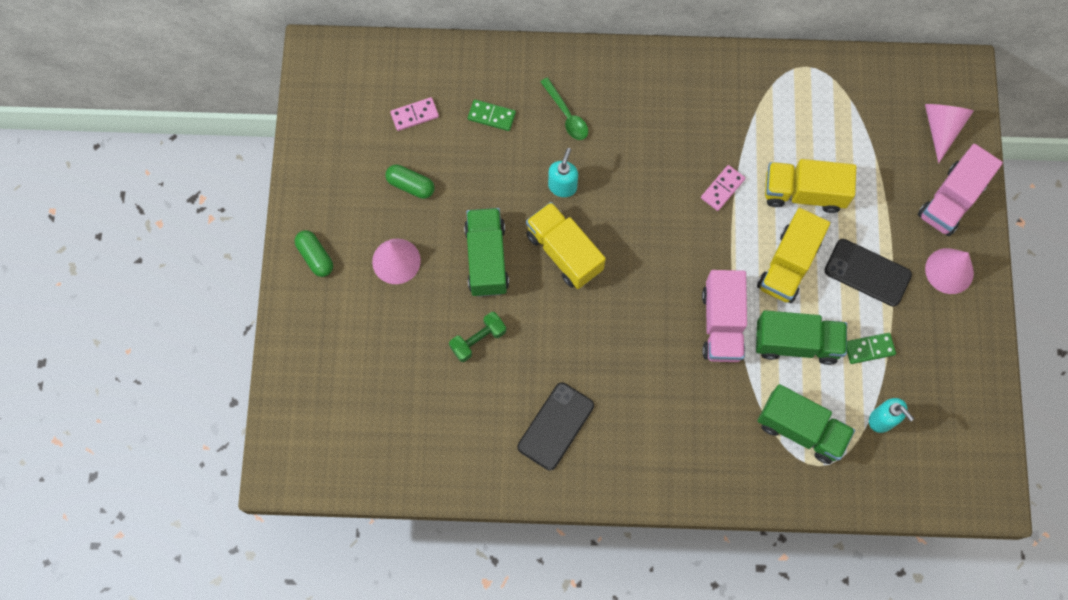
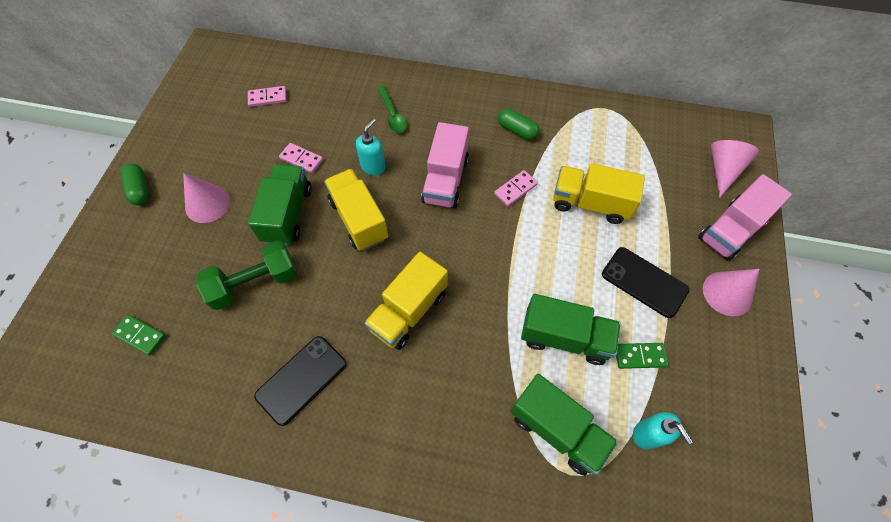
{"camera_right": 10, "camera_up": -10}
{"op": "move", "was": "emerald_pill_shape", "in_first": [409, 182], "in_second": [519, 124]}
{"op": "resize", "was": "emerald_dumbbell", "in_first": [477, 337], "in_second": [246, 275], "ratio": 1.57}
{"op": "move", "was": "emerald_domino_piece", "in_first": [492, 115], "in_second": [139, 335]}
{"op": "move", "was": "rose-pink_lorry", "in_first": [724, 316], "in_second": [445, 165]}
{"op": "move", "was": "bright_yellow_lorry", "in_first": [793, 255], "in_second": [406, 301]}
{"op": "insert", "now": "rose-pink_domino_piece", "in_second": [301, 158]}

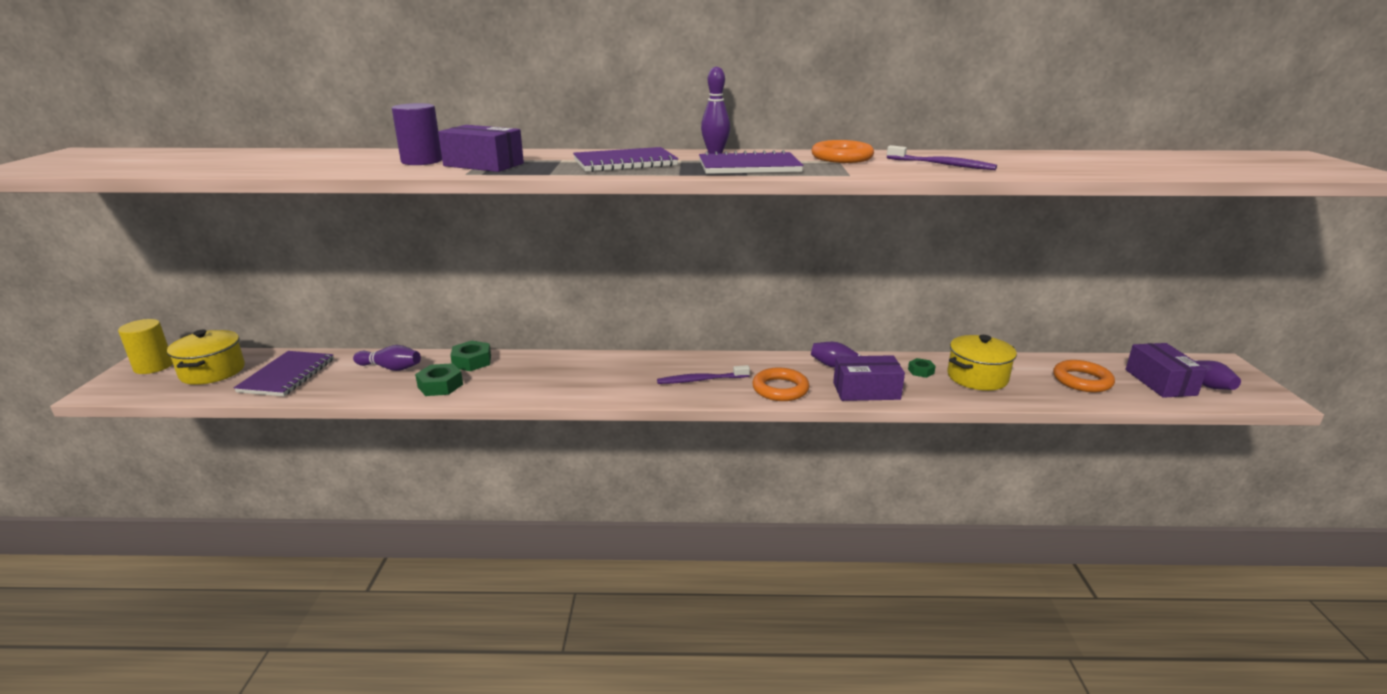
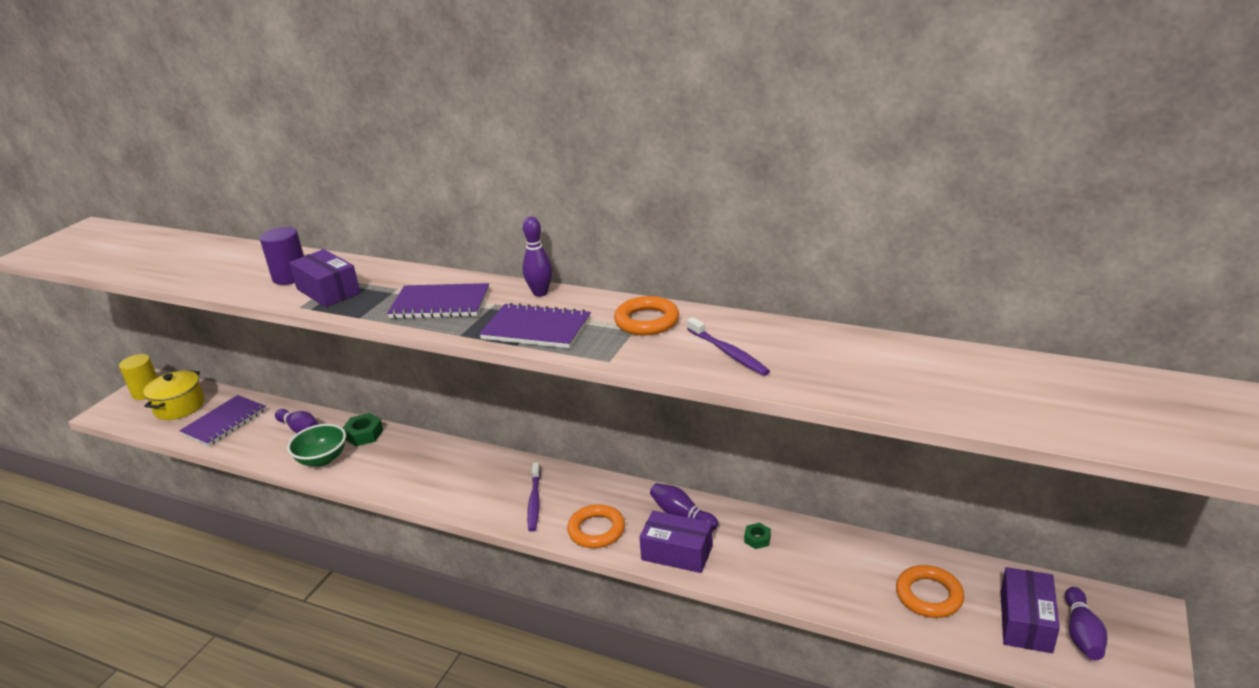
{"camera_right": 25, "camera_up": 5}
{"op": "replace", "was": "emerald_hexagon_nut", "now": "emerald_serving_bowl", "in_first": [439, 379], "in_second": [316, 445]}
{"op": "rotate", "was": "violet_dental_brush", "in_first": [703, 374], "in_second": [534, 497], "clockwise": -105}
{"op": "delete", "was": "bright_yellow_stockpot", "in_first": [982, 363]}

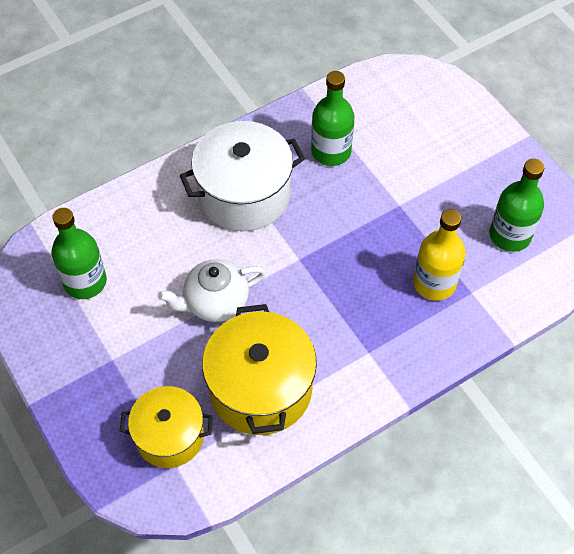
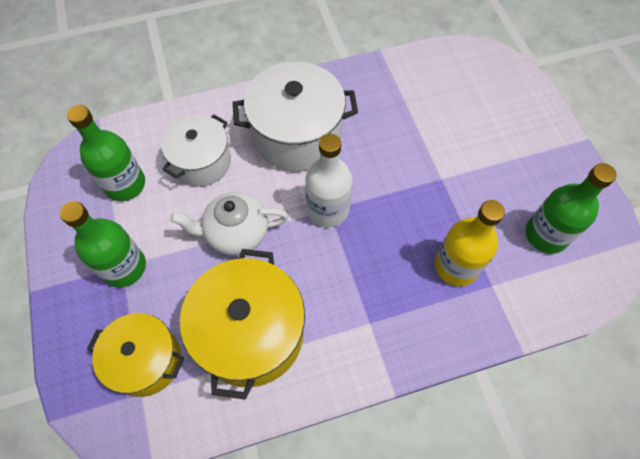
{"camera_right": 15, "camera_up": 5}
{"op": "move", "was": "emerald_drink_bottle", "in_first": [333, 118], "in_second": [103, 244]}
{"op": "insert", "now": "pure_white_stockpot", "in_second": [196, 151]}
{"op": "insert", "now": "pure_white_drink_bottle", "in_second": [329, 180]}

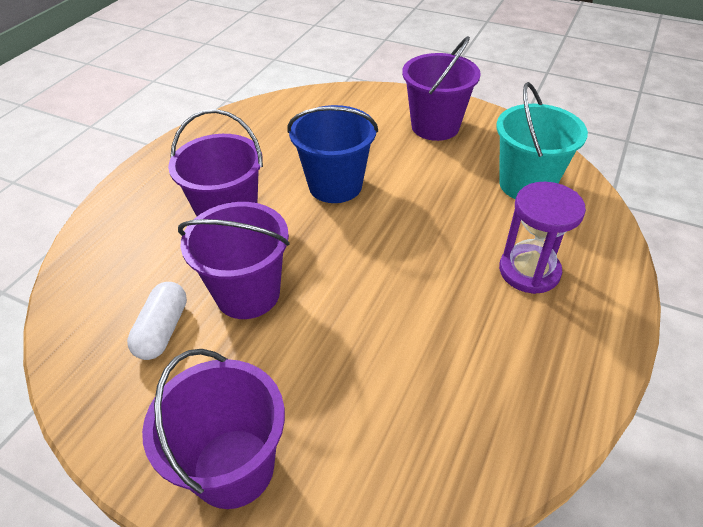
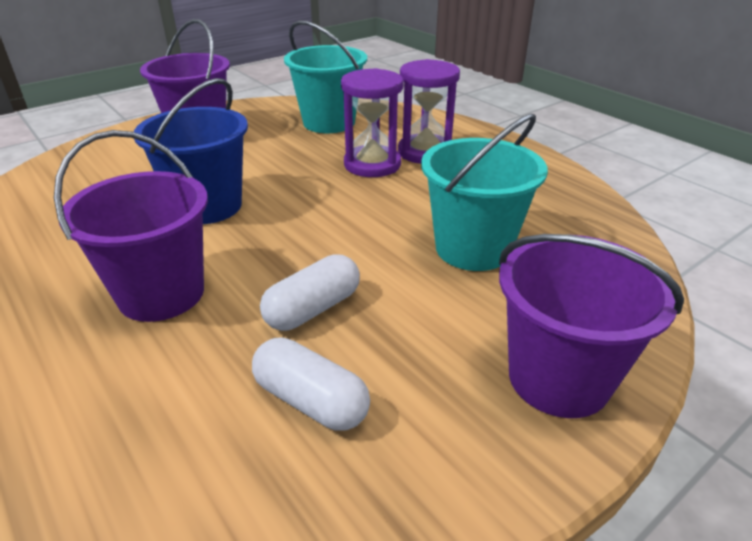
{"camera_right": -65, "camera_up": -10}
{"op": "replace", "was": "violet_sand_bucket", "now": "pure_white_pill_shape", "in_first": [234, 260], "in_second": [310, 292]}
{"op": "insert", "now": "violet_hourglass", "in_second": [372, 122]}
{"op": "insert", "now": "turquoise_sand_bucket", "in_second": [484, 192]}

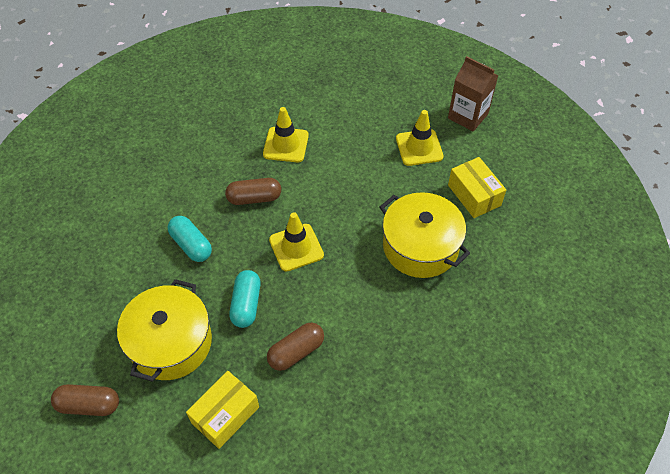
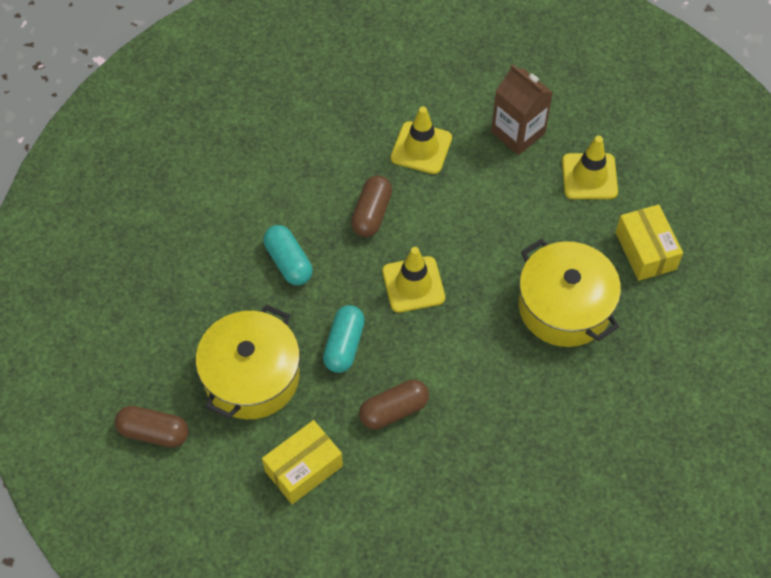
{"camera_right": 10, "camera_up": 5}
{"op": "rotate", "was": "russet_pill_shape", "in_first": [253, 191], "in_second": [371, 206], "clockwise": -75}
{"op": "move", "was": "russet_milk_carton", "in_first": [473, 93], "in_second": [522, 109]}

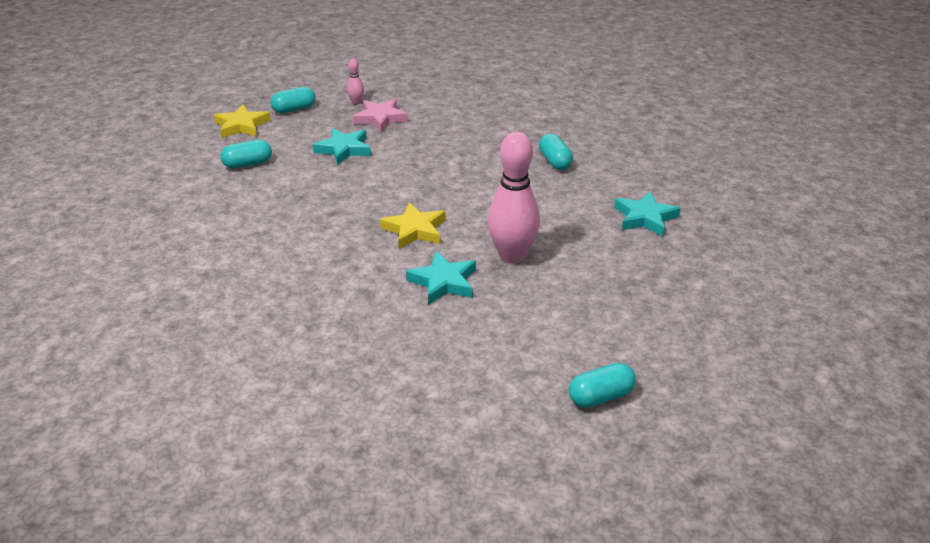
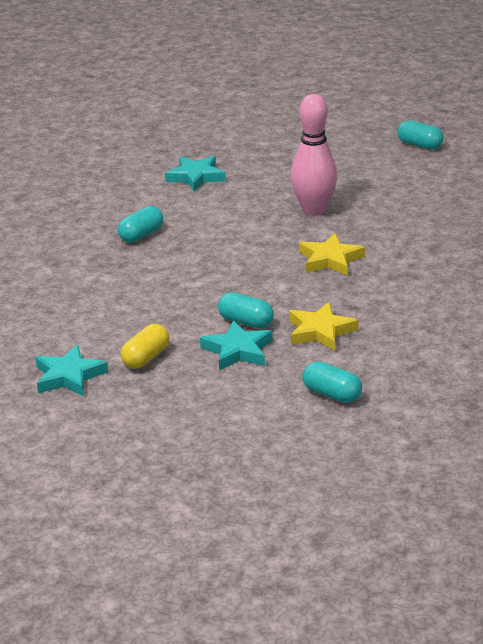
{"camera_right": -120, "camera_up": -5}
{"op": "move", "was": "bright_yellow_star_shape", "in_first": [242, 121], "in_second": [323, 326]}
{"op": "move", "was": "turquoise_pill_shape", "in_first": [293, 100], "in_second": [246, 310]}
{"op": "delete", "was": "rose-pink_bowling_pin", "in_first": [355, 81]}
{"op": "replace", "was": "rose-pink_star_shape", "now": "bright_yellow_pill_shape", "in_first": [381, 115], "in_second": [145, 346]}
{"op": "move", "was": "turquoise_star_shape", "in_first": [441, 278], "in_second": [71, 371]}

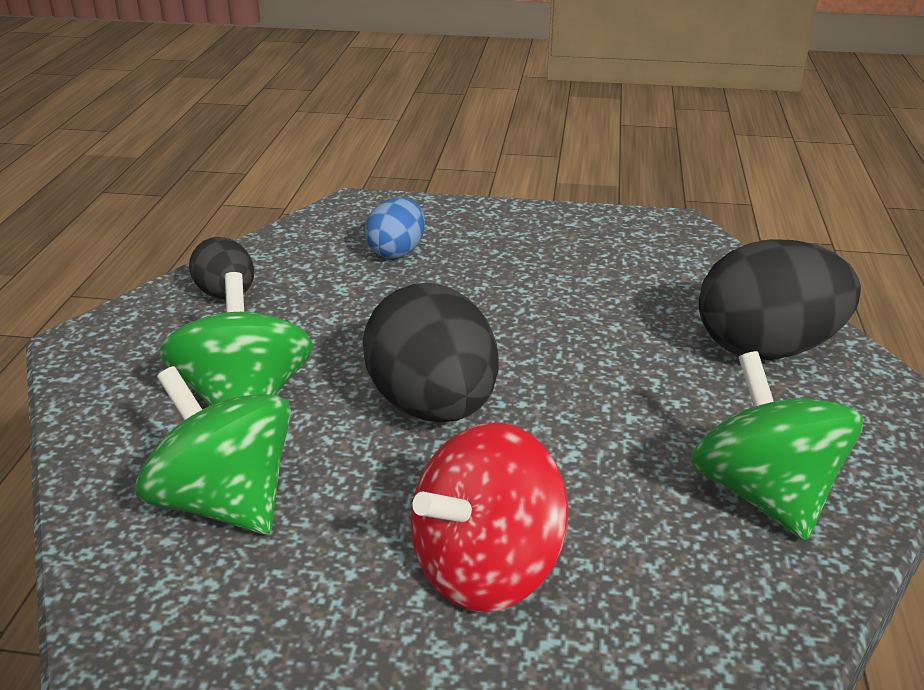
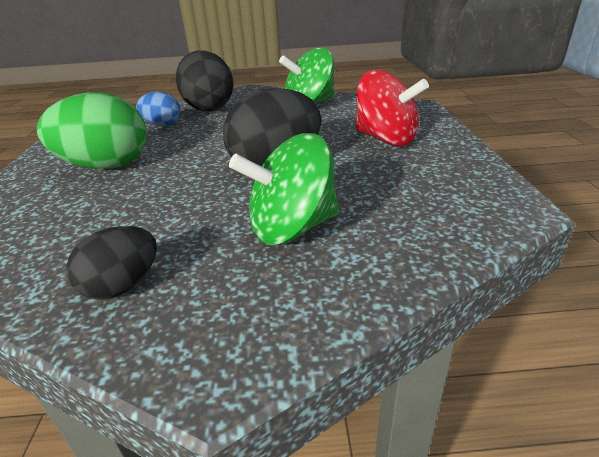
{"camera_right": -100, "camera_up": 0}
{"op": "delete", "was": "emerald_spinning_top", "in_first": [213, 450]}
{"op": "move", "was": "blue_toy_egg", "in_first": [395, 228], "in_second": [158, 108]}
{"op": "insert", "now": "emerald_toy_egg", "in_second": [92, 130]}

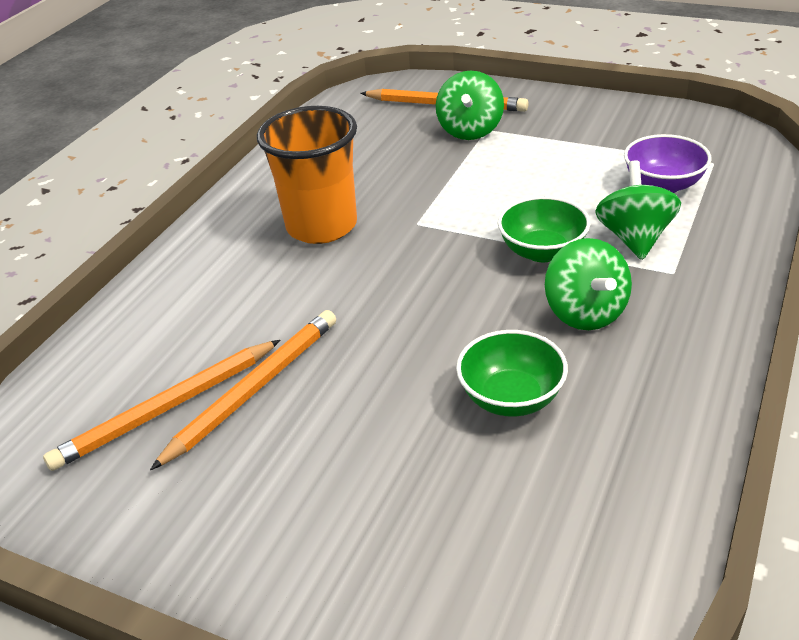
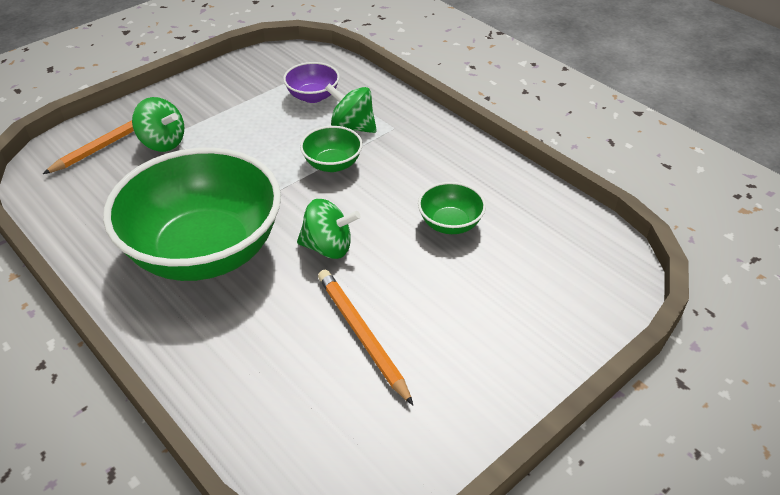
{"camera_right": -70, "camera_up": 5}
{"op": "delete", "was": "orange_wooden_pencil", "in_first": [162, 405]}
{"op": "replace", "was": "orange_beaker", "now": "emerald_serving_bowl", "in_first": [307, 175], "in_second": [192, 214]}
{"op": "move", "was": "emerald_spinning_top", "in_first": [588, 284], "in_second": [329, 229]}

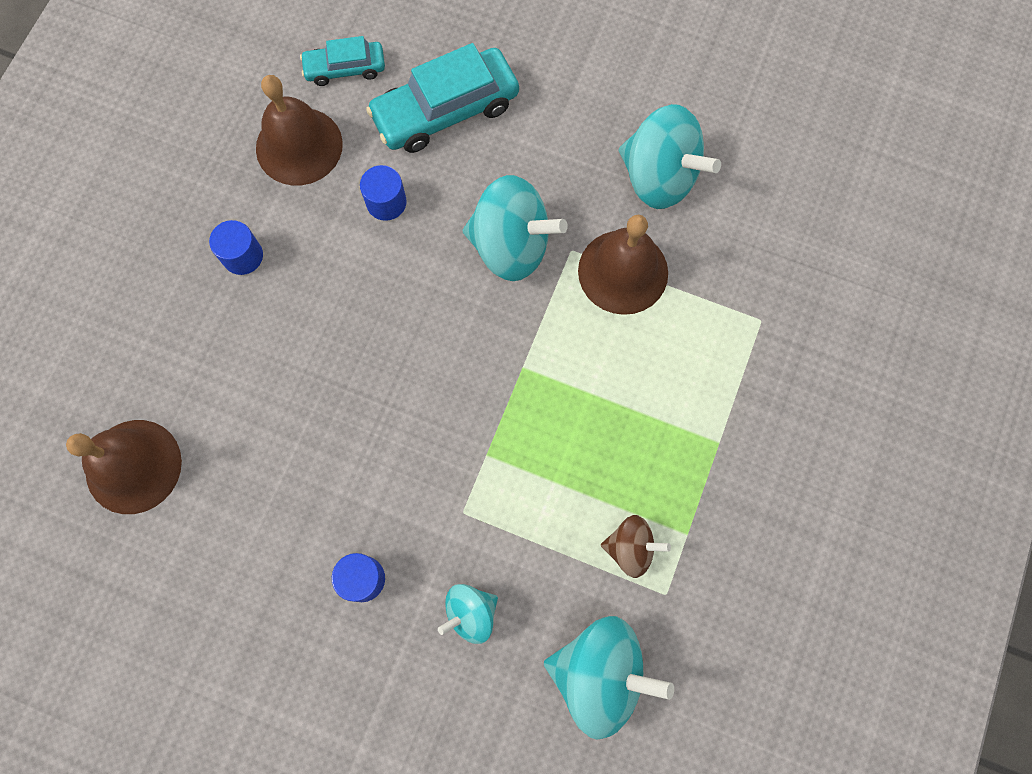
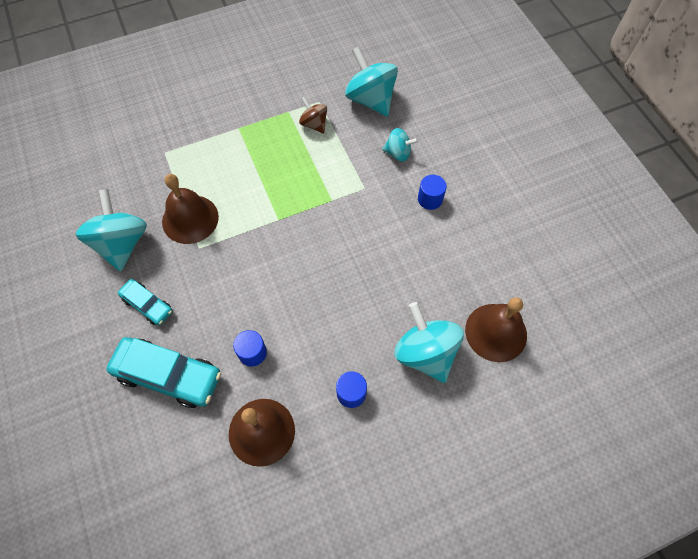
{"camera_right": -135, "camera_up": -10}
{"op": "move", "was": "turquoise_toy_car", "in_first": [342, 61], "in_second": [145, 302]}
{"op": "move", "was": "turquoise_spinning_top", "in_first": [515, 228], "in_second": [429, 342]}

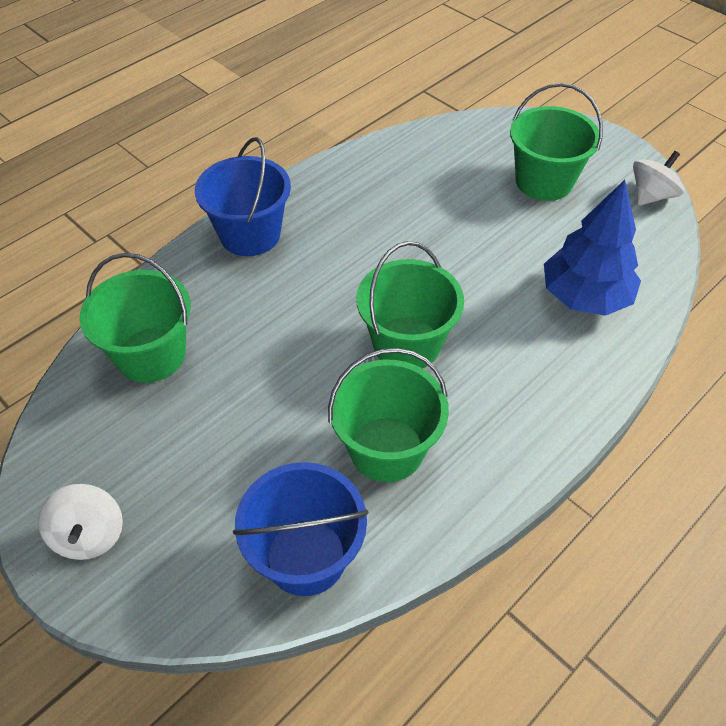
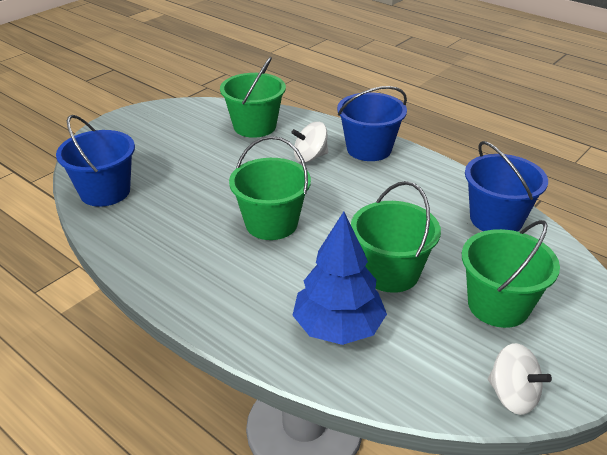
{"camera_right": 85, "camera_up": -15}
{"op": "move", "was": "pure_white_spinning_top", "in_first": [80, 522], "in_second": [309, 142]}
{"op": "move", "was": "emerald_sand_bucket", "in_first": [388, 415], "in_second": [396, 237]}
{"op": "insert", "now": "blue_sand_bucket", "in_second": [506, 186]}

